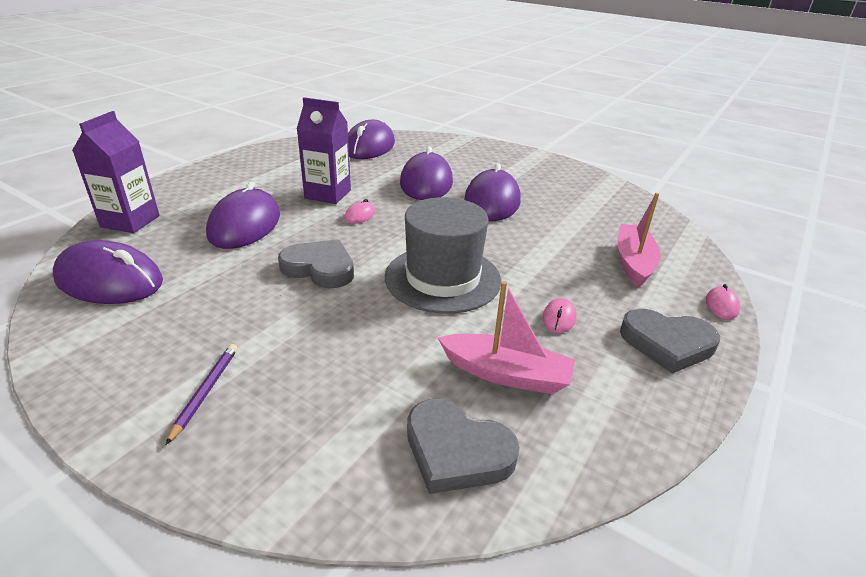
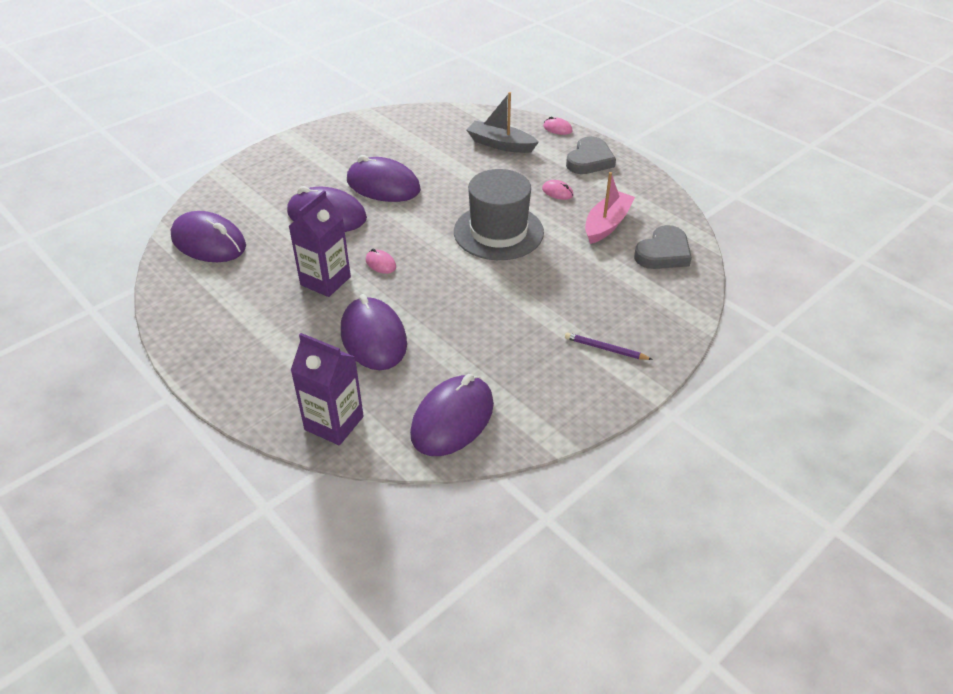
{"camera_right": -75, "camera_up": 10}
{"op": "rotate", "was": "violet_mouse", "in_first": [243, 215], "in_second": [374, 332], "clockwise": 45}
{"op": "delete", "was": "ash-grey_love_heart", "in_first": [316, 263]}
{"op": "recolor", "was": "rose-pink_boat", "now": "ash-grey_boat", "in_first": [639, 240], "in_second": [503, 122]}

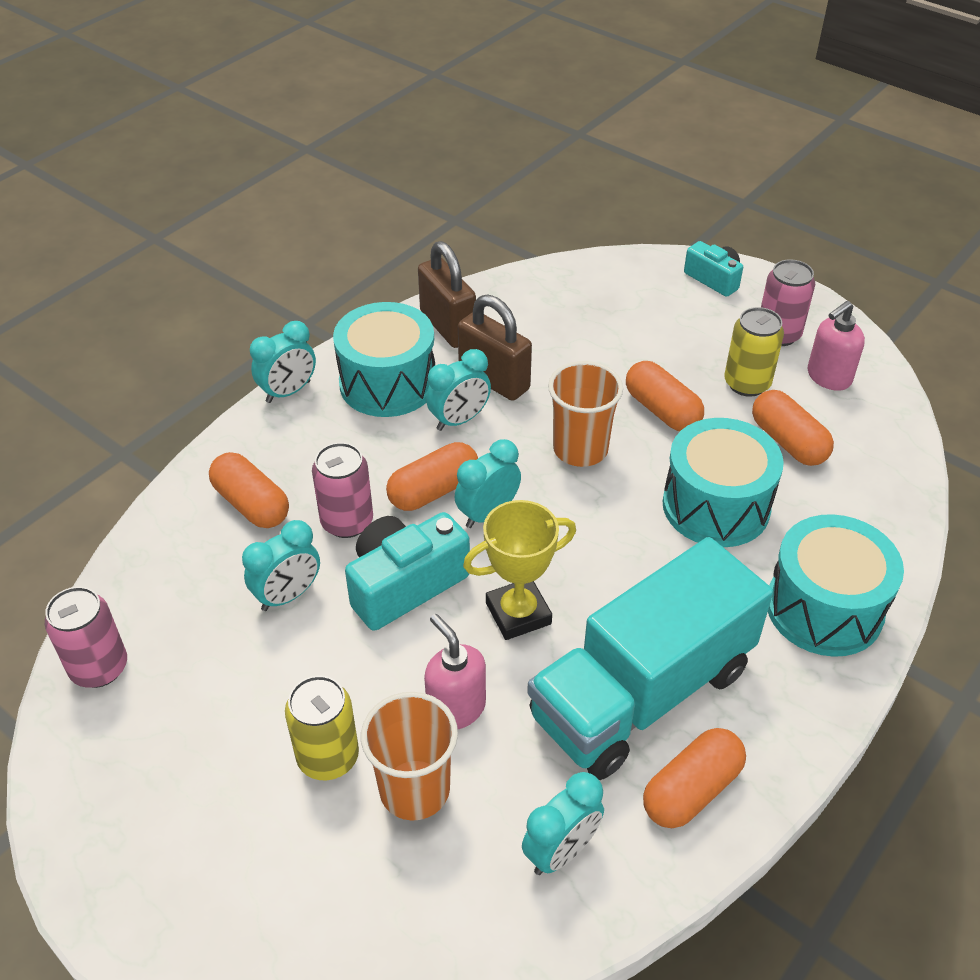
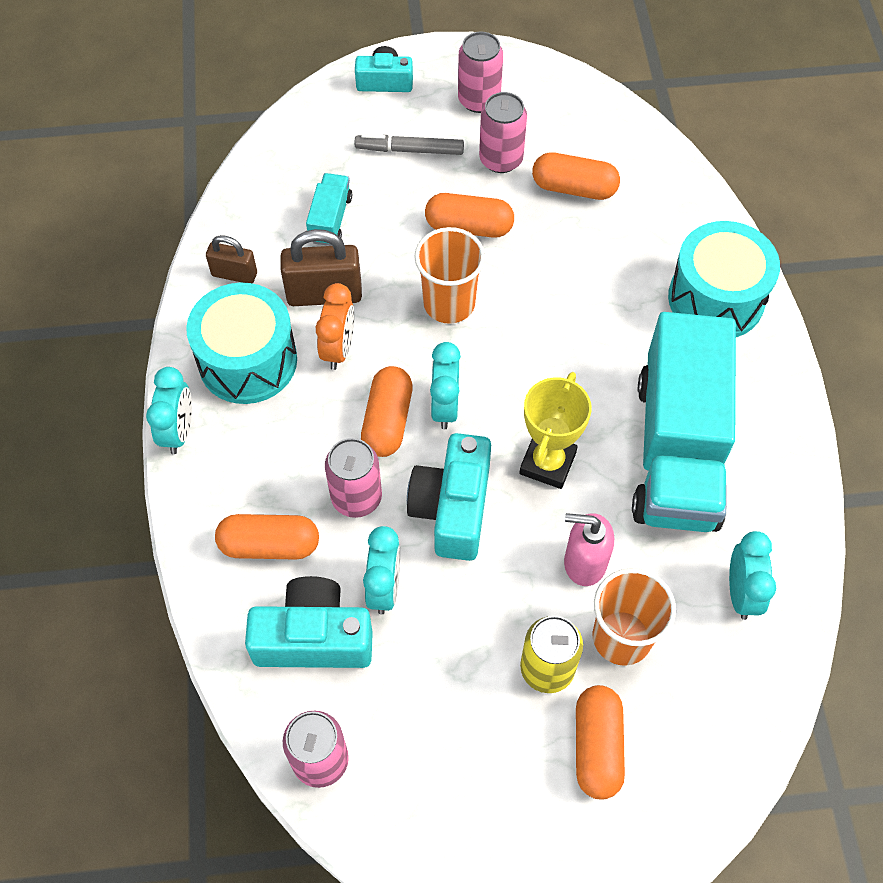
{"camera_right": -45, "camera_up": 15}
{"op": "resize", "was": "russet_lock", "in_first": [447, 294], "in_second": [231, 259], "ratio": 0.61}
{"op": "recolor", "was": "turquoise_alarm_clock", "now": "orange_alarm_clock", "in_first": [458, 390], "in_second": [335, 326]}
{"op": "move", "was": "orange_pill_shape", "in_first": [694, 778], "in_second": [600, 742]}
{"op": "delete", "was": "turquoise_drum", "in_first": [723, 482]}
{"op": "recolor", "was": "bright_yellow_tin", "now": "rose-pink_tin", "in_first": [754, 352], "in_second": [503, 132]}
{"op": "delete", "was": "rose-pink_soap_pump", "in_first": [836, 346]}
{"op": "insert", "now": "turquoise_camera", "in_second": [309, 622]}
{"op": "insert", "now": "turquoise_lorry", "in_second": [329, 209]}
{"op": "insert", "now": "ash-grey_marker", "in_second": [409, 144]}

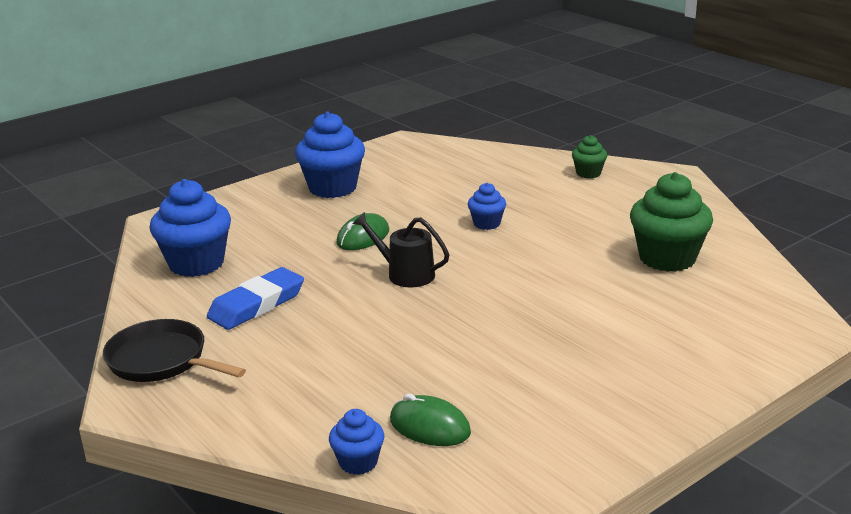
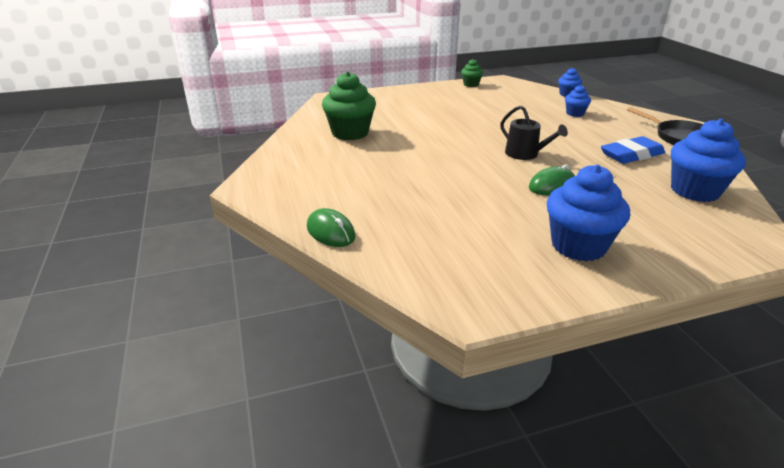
{"camera_right": -160, "camera_up": 5}
{"op": "move", "was": "emerald_mouse", "in_first": [430, 420], "in_second": [331, 227]}
{"op": "move", "was": "blue_cupcake", "in_first": [487, 206], "in_second": [578, 101]}
{"op": "move", "was": "emerald_cupcake", "in_first": [589, 157], "in_second": [472, 73]}

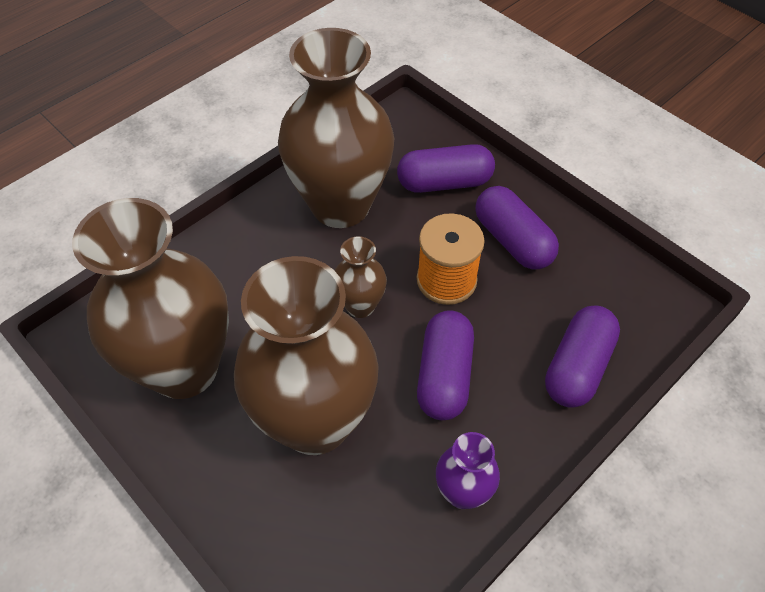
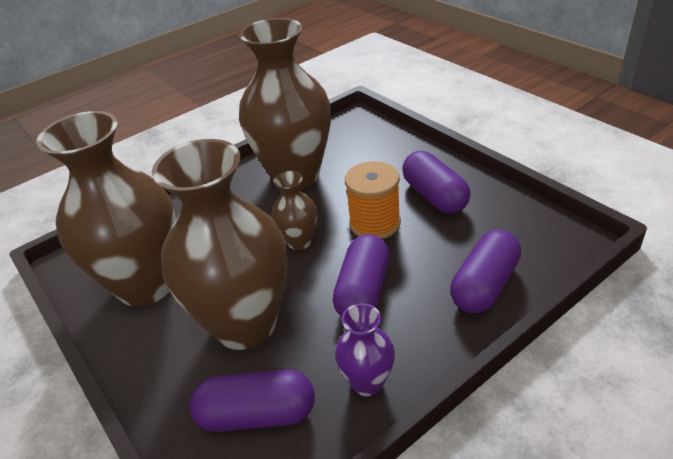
{"camera_right": 10, "camera_up": -15}
{"op": "move", "was": "violet_pill_shape", "in_first": [446, 168], "in_second": [252, 401]}

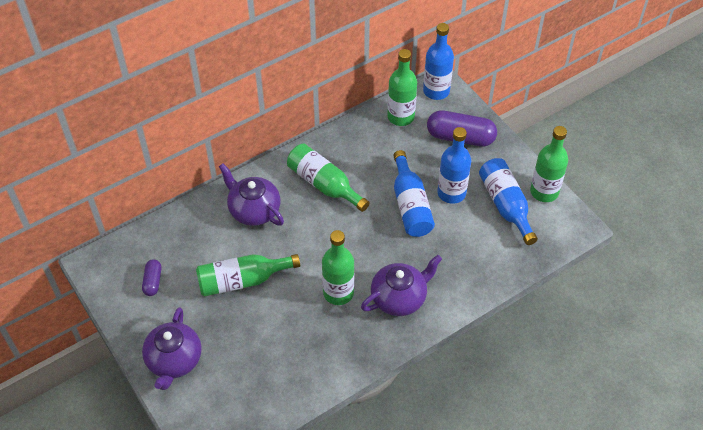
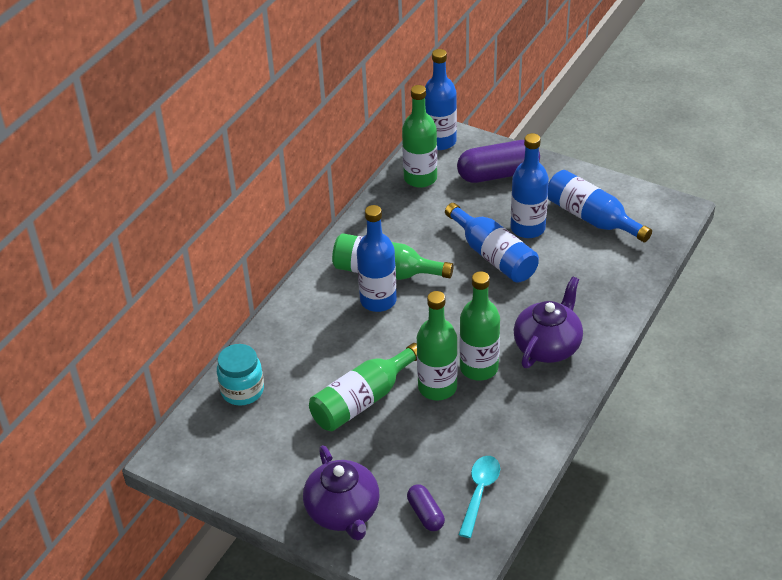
{"camera_right": -25, "camera_up": -10}
{"op": "move", "was": "violet_pill_shape", "in_first": [151, 277], "in_second": [426, 508]}
{"op": "delete", "was": "violet_teapot", "in_first": [251, 194]}
{"op": "move", "was": "emerald_drink_bottle", "in_first": [549, 164], "in_second": [437, 346]}
{"op": "insert", "now": "turquoise_jar", "in_second": [240, 374]}
{"op": "insert", "now": "blue_drink_bottle", "in_second": [377, 258]}
{"op": "insert", "now": "turquoise_teaspoon", "in_second": [479, 497]}

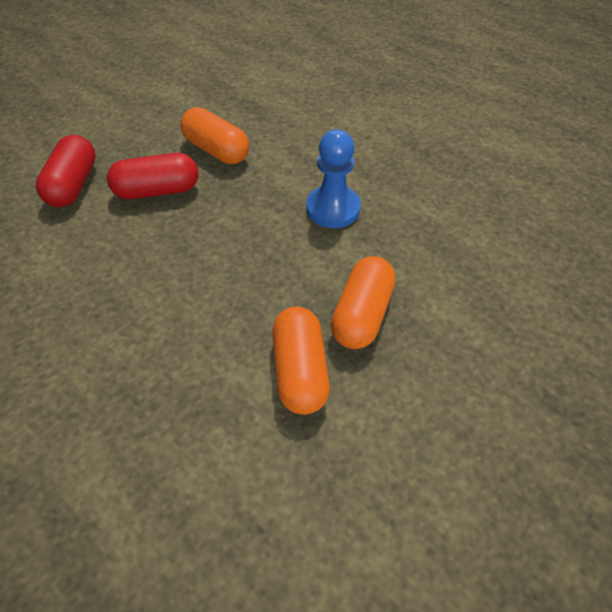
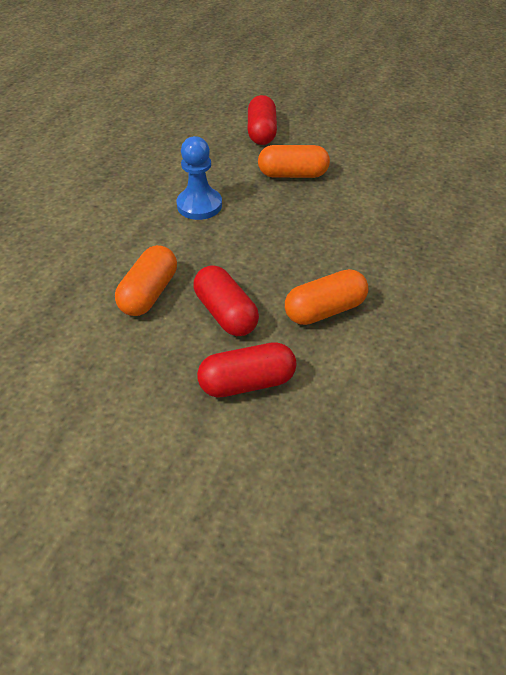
{"camera_right": -110, "camera_up": -5}
{"op": "move", "was": "orange_pill_shape", "in_first": [301, 361], "in_second": [327, 297]}
{"op": "insert", "now": "crimson_pill_shape", "in_second": [262, 120]}

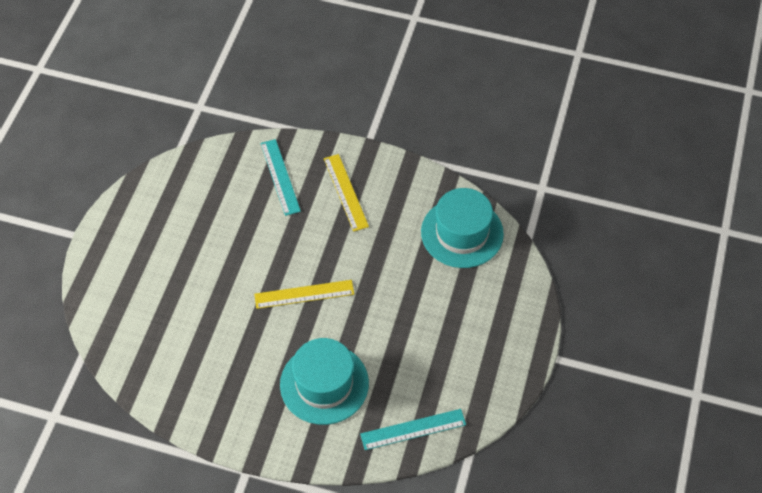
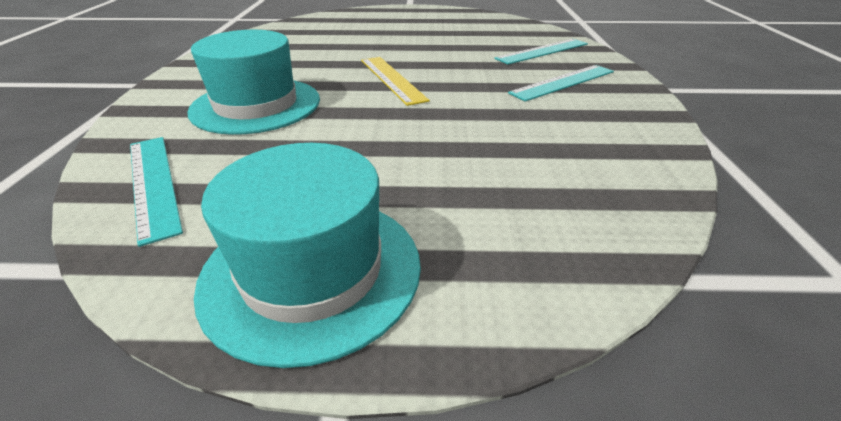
{"camera_right": 75, "camera_up": -20}
{"op": "recolor", "was": "bright_yellow_measuring_stick", "now": "turquoise_measuring_stick", "in_first": [346, 193], "in_second": [561, 83]}
{"op": "move", "was": "turquoise_hat", "in_first": [462, 228], "in_second": [307, 255]}

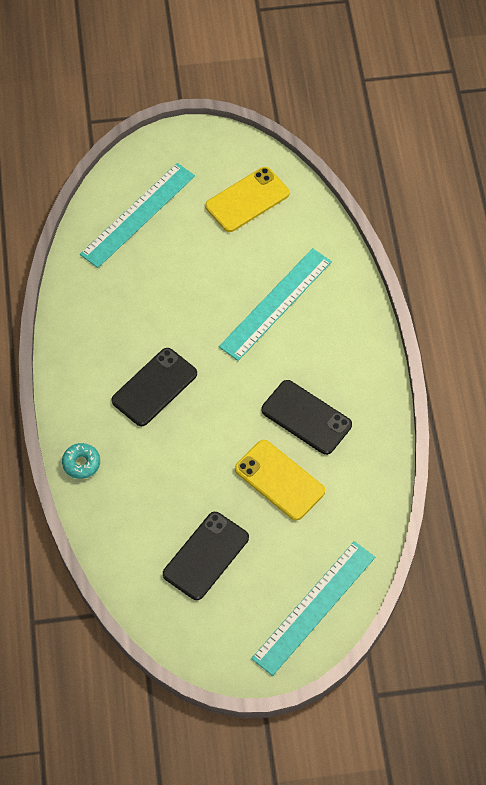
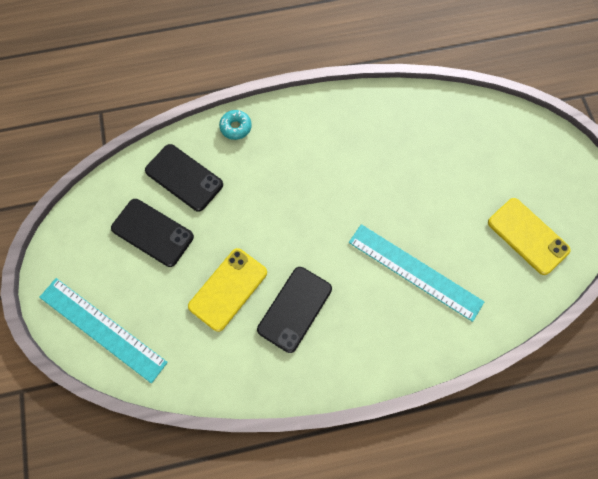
{"camera_right": 85, "camera_up": 10}
{"op": "delete", "was": "turquoise_measuring_stick", "in_first": [137, 215]}
{"op": "move", "was": "jet-black_phone", "in_first": [154, 387], "in_second": [184, 178]}

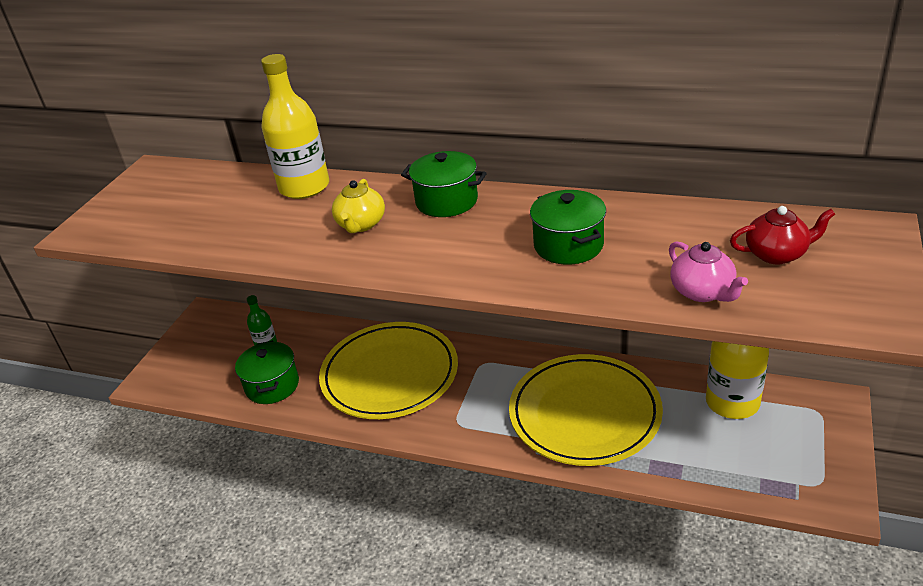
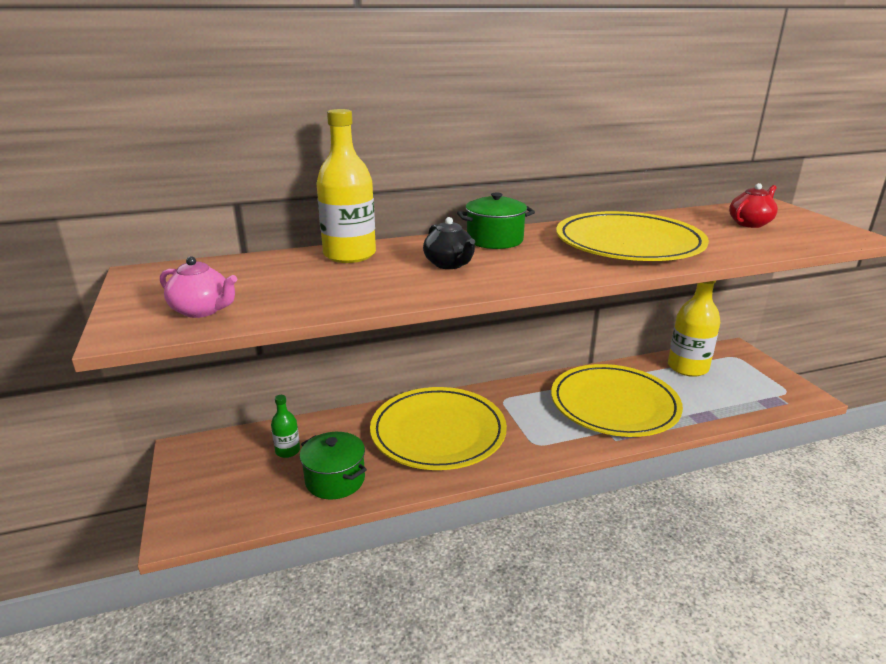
{"camera_right": -40, "camera_up": -10}
{"op": "recolor", "was": "bright_yellow_teapot", "now": "jet-black_teapot", "in_first": [358, 206], "in_second": [449, 243]}
{"op": "replace", "was": "emerald_stockpot", "now": "bright_yellow_dinner_plate", "in_first": [568, 227], "in_second": [632, 236]}
{"op": "move", "was": "rose-pink_teapot", "in_first": [708, 271], "in_second": [198, 287]}

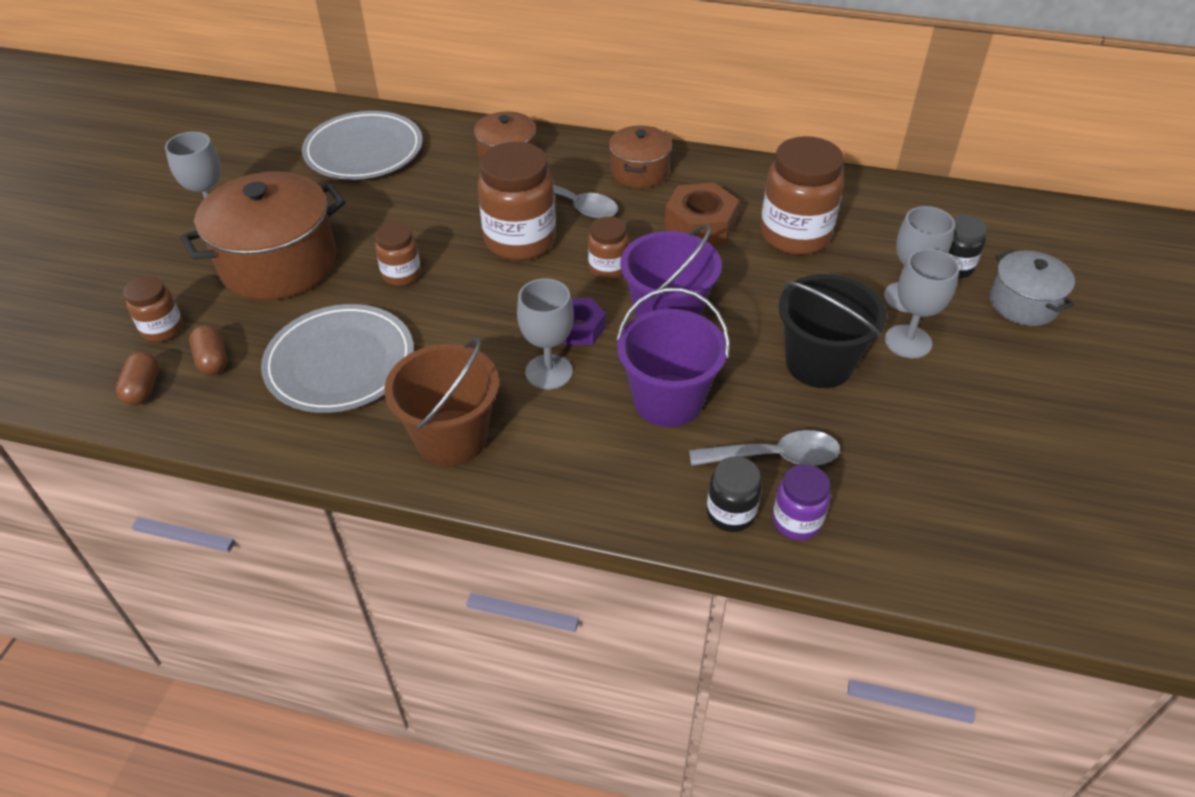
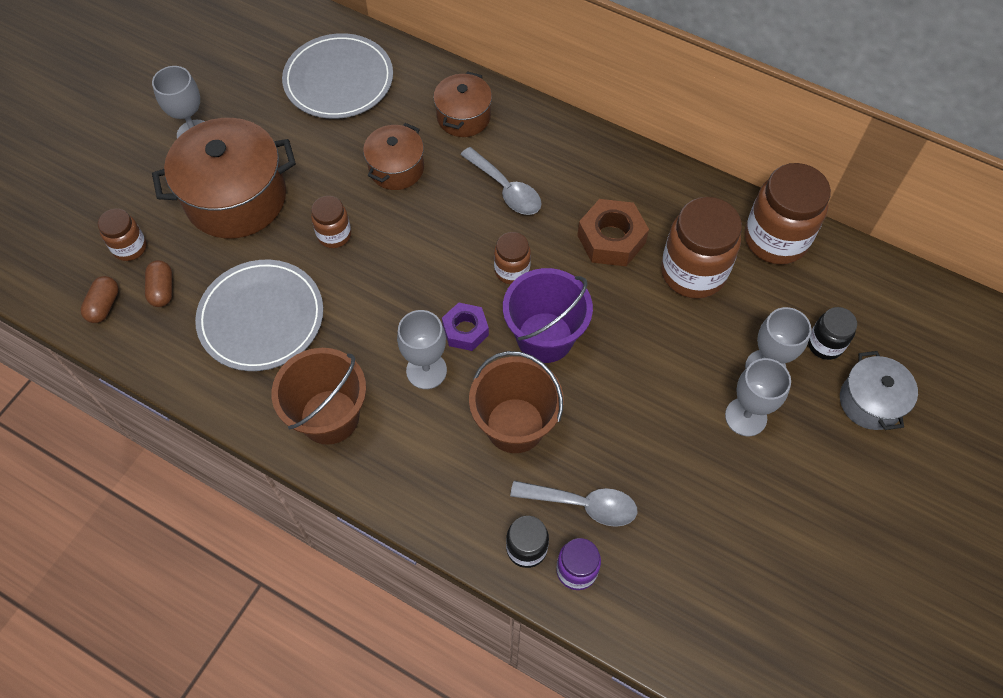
{"camera_right": 15, "camera_up": 15}
{"op": "move", "was": "russet_jar", "in_first": [517, 201], "in_second": [788, 214]}
{"op": "move", "was": "russet_stockpot", "in_first": [640, 156], "in_second": [393, 156]}
{"op": "recolor", "was": "violet_sand_bucket", "now": "russet_sand_bucket", "in_first": [672, 357], "in_second": [516, 402]}
{"op": "delete", "was": "jet-black_sand_bucket", "in_first": [832, 331]}

